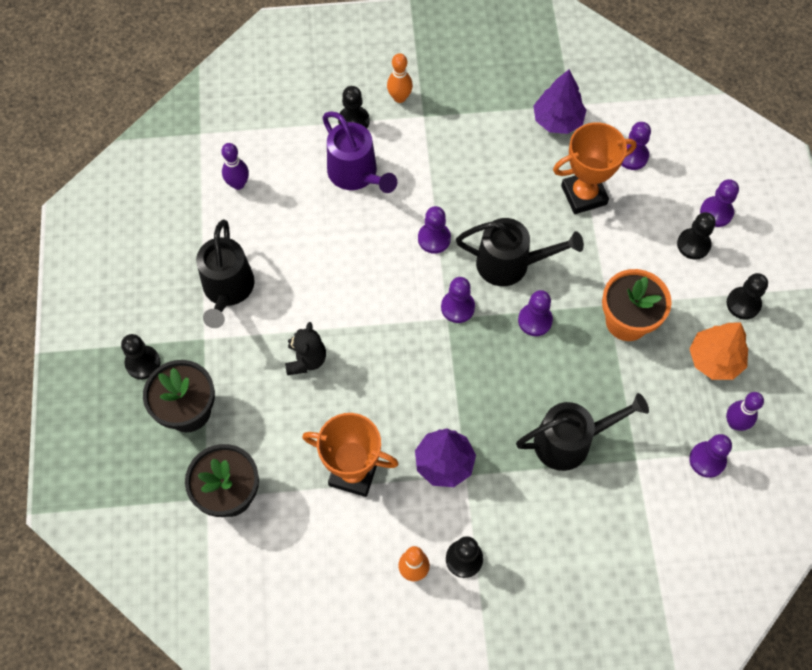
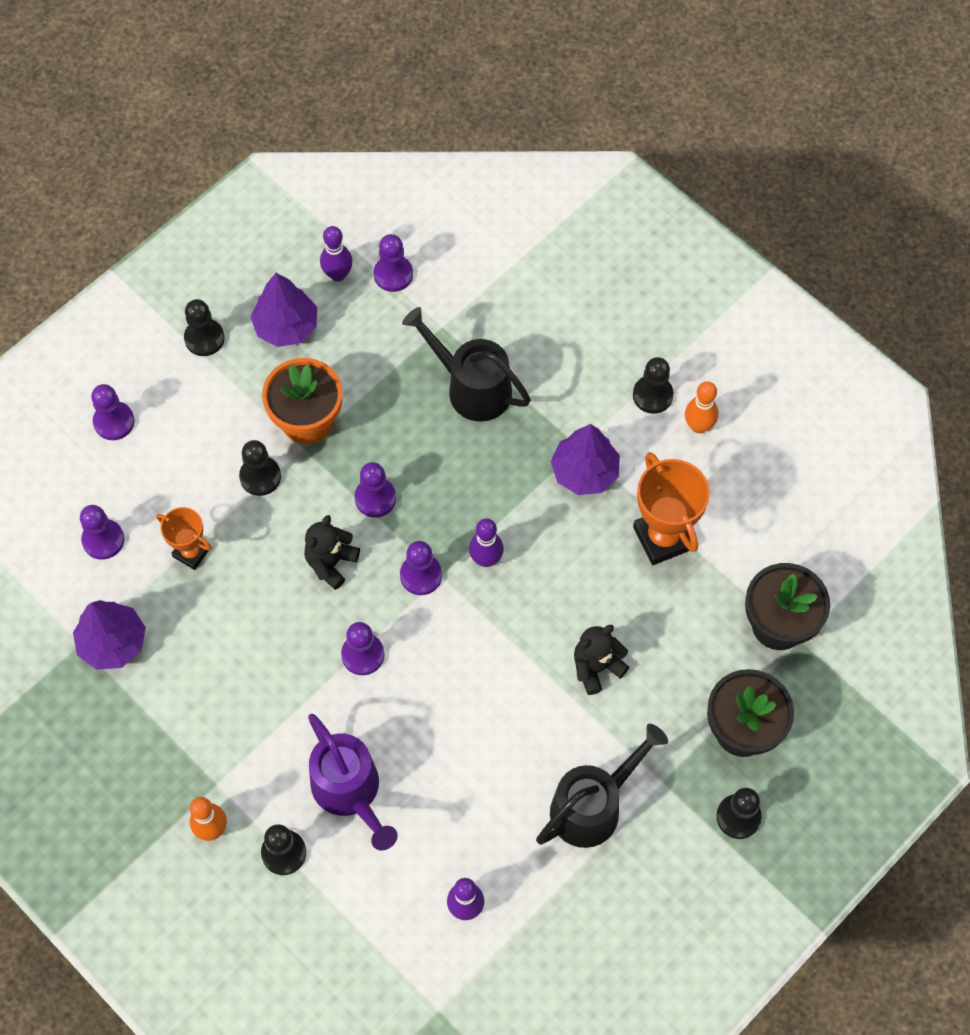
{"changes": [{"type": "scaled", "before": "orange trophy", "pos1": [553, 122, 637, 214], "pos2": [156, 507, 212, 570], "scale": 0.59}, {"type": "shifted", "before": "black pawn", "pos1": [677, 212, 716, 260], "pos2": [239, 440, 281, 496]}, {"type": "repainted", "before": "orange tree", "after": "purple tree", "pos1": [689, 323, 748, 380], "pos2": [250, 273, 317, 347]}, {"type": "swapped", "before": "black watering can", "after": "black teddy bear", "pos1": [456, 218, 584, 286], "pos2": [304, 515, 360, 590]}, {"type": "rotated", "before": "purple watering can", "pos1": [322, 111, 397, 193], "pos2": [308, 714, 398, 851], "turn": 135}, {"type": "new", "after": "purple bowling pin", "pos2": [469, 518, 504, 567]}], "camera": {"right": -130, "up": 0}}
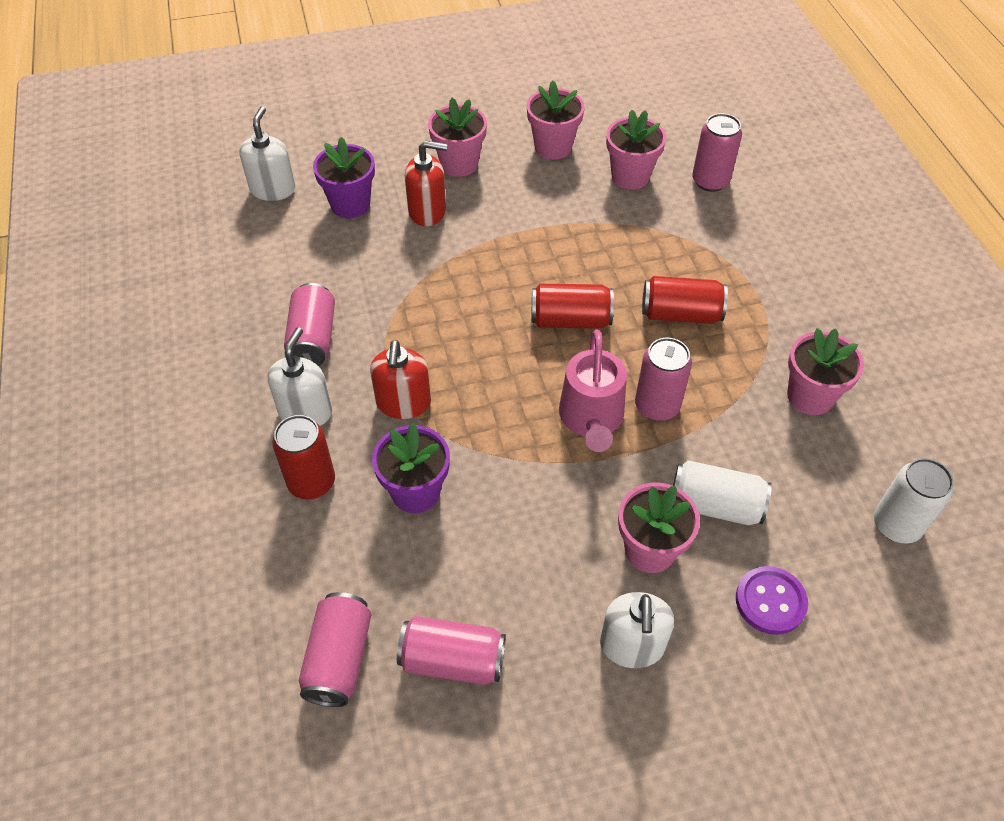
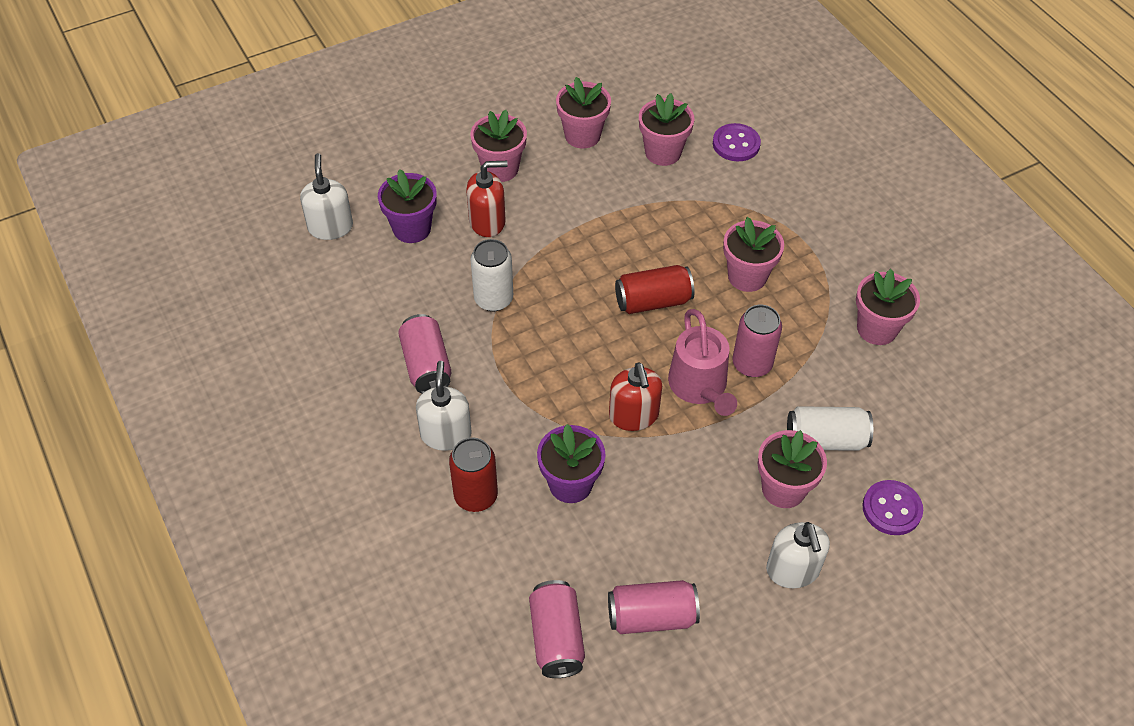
{"changes": [{"type": "shifted", "before": "white can", "pos1": [874, 458, 954, 544], "pos2": [470, 239, 513, 311]}, {"type": "shifted", "before": "red soap dispenser", "pos1": [370, 340, 431, 419], "pos2": [609, 362, 662, 431]}, {"type": "swapped", "before": "pink can", "after": "purple button", "pos1": [692, 113, 742, 192], "pos2": [713, 123, 761, 161]}, {"type": "swapped", "before": "red can", "after": "pink flower pot", "pos1": [642, 276, 728, 324], "pos2": [723, 217, 784, 292]}], "camera": {"right": -15, "up": 0}}
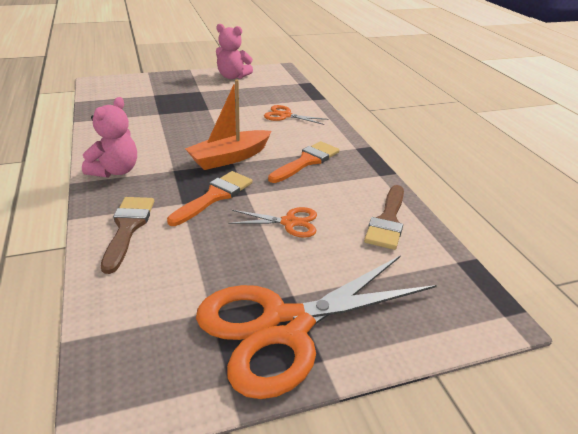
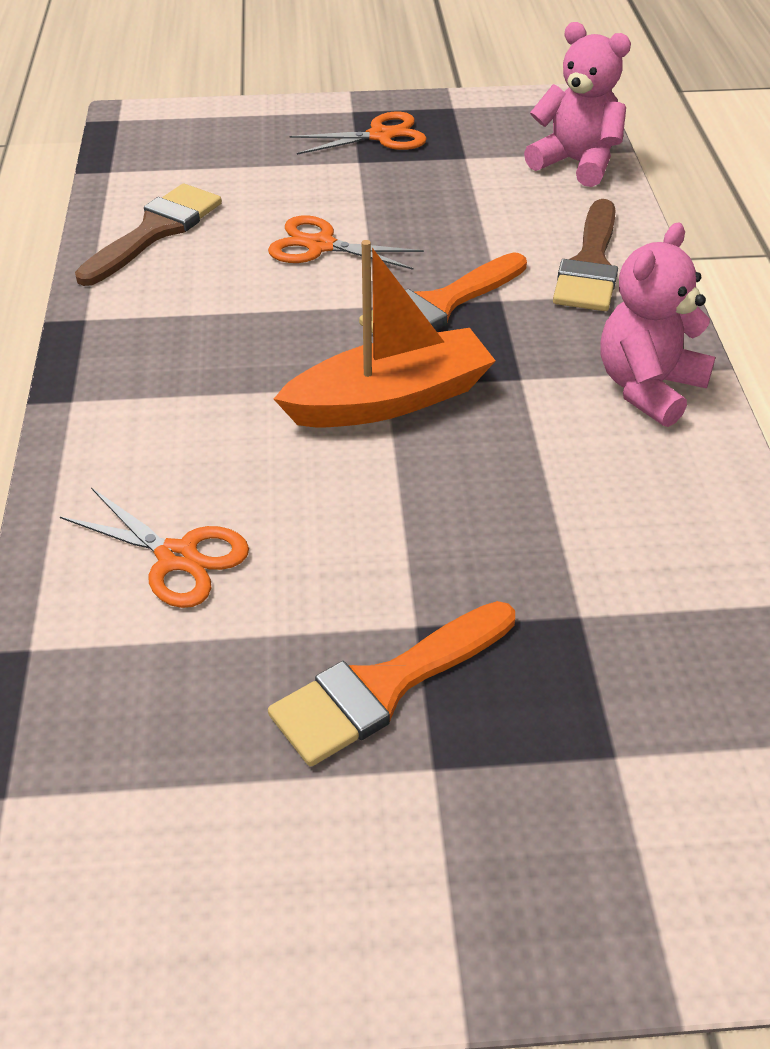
{"changes": [{"type": "shifted", "before": "orange brush", "pos1": [268, 141, 339, 183], "pos2": [268, 601, 515, 767]}, {"type": "scaled", "before": "orange scissors", "pos1": [196, 255, 437, 399], "pos2": [290, 112, 427, 155], "scale": 0.45}, {"type": "shifted", "before": "pink teddy bear", "pos1": [216, 24, 253, 79], "pos2": [524, 22, 631, 187]}], "camera": {"right": -165, "up": 10}}
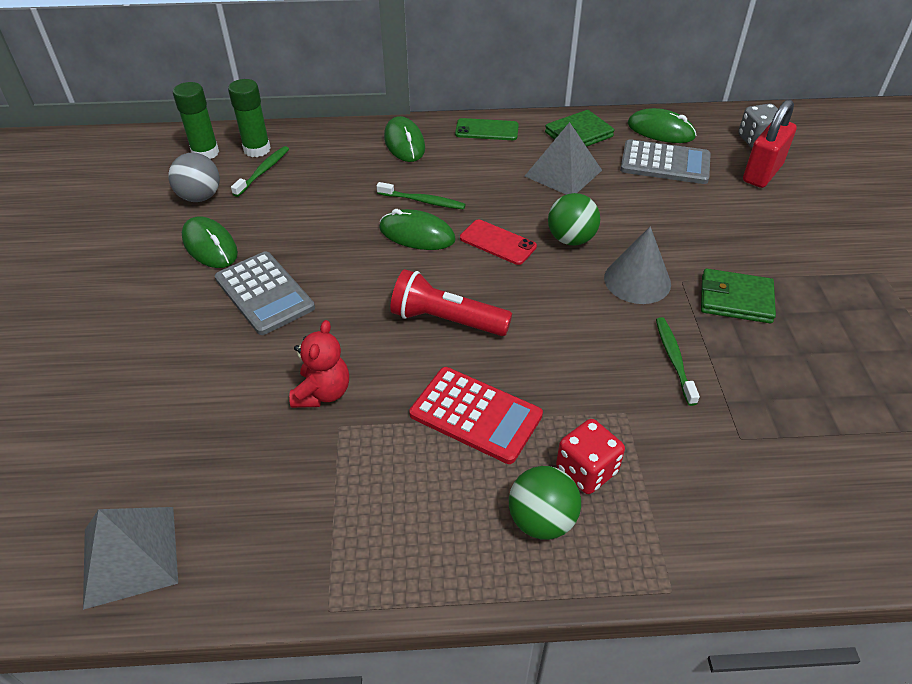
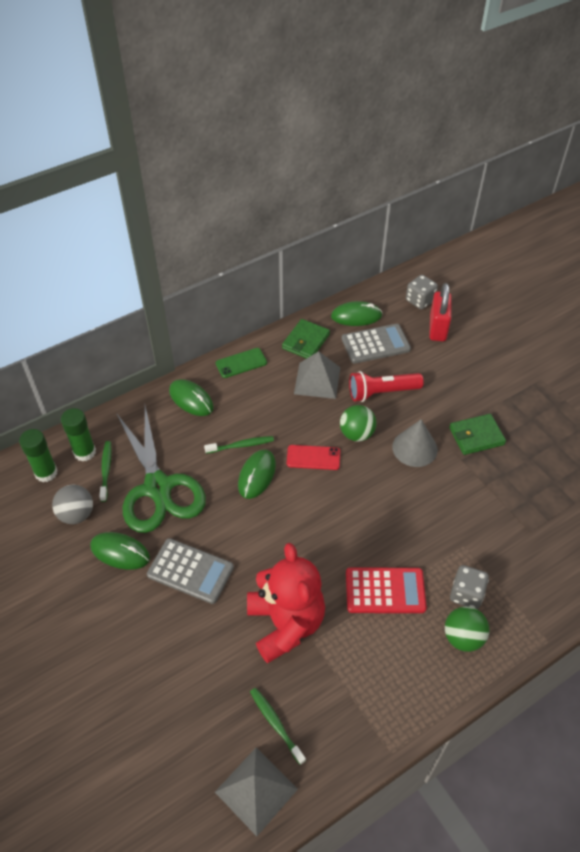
{"changes": [{"type": "new", "after": "green scissors", "pos2": [116, 406, 206, 533]}, {"type": "rotated", "before": "green mouse", "pos1": [379, 209, 456, 250], "pos2": [238, 449, 276, 499], "turn": -60}, {"type": "scaled", "before": "red teddy bear", "pos1": [289, 320, 349, 408], "pos2": [247, 543, 325, 664], "scale": 1.88}, {"type": "shifted", "before": "green toothbrush", "pos1": [656, 317, 700, 406], "pos2": [250, 688, 306, 765]}, {"type": "shifted", "before": "red flashlight", "pos1": [390, 269, 512, 336], "pos2": [349, 371, 424, 402]}, {"type": "repainted", "before": "red dice", "after": "grey dice", "pos1": [556, 419, 625, 494], "pos2": [450, 565, 489, 609]}], "camera": {"right": -30, "up": 5}}
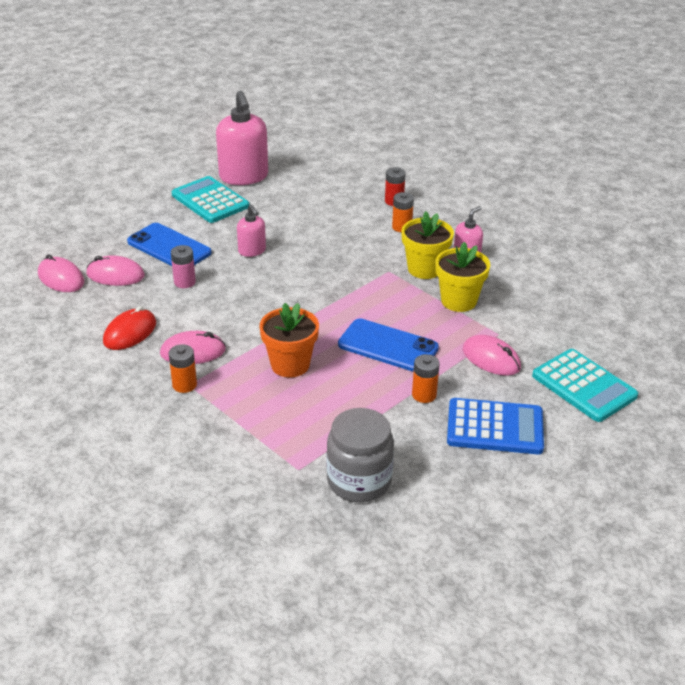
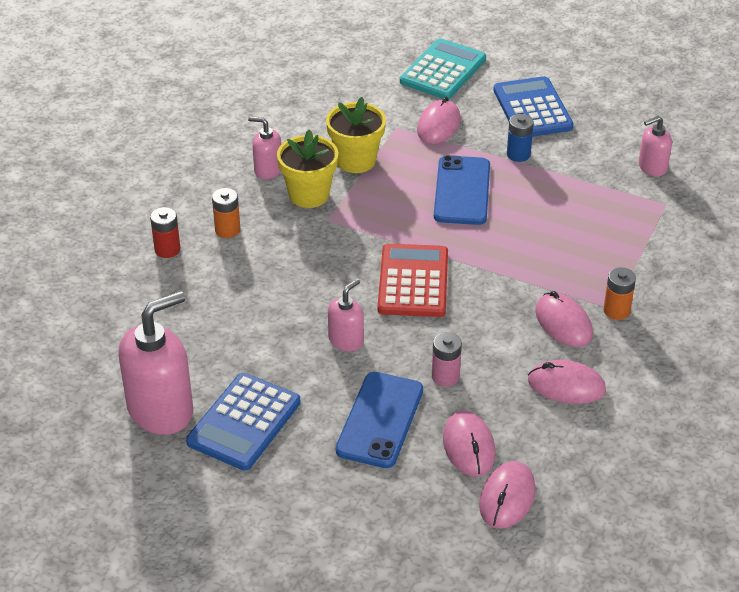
{"changes": [{"type": "repainted", "before": "turquoise calculator", "after": "blue calculator", "pos1": [172, 176, 249, 223], "pos2": [186, 373, 301, 471]}, {"type": "new", "after": "red calculator", "pos2": [378, 243, 448, 317]}, {"type": "repainted", "before": "orange battery", "after": "blue battery", "pos1": [412, 354, 440, 403], "pos2": [507, 114, 534, 162]}, {"type": "repainted", "before": "red mouse", "after": "pink mouse", "pos1": [103, 306, 156, 350], "pos2": [528, 360, 606, 404]}, {"type": "swapped", "before": "grey jar", "after": "pink soap dispenser", "pos1": [327, 408, 394, 502], "pos2": [639, 116, 672, 176]}, {"type": "gone", "before": "orange flower pot", "pos1": [259, 303, 319, 377]}], "camera": {"right": -110, "up": 5}}
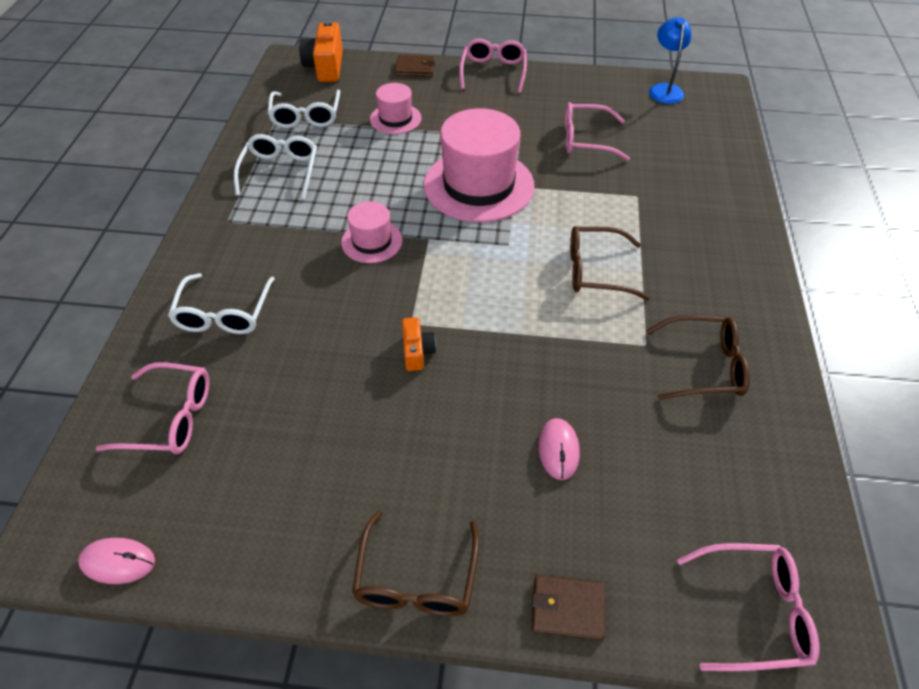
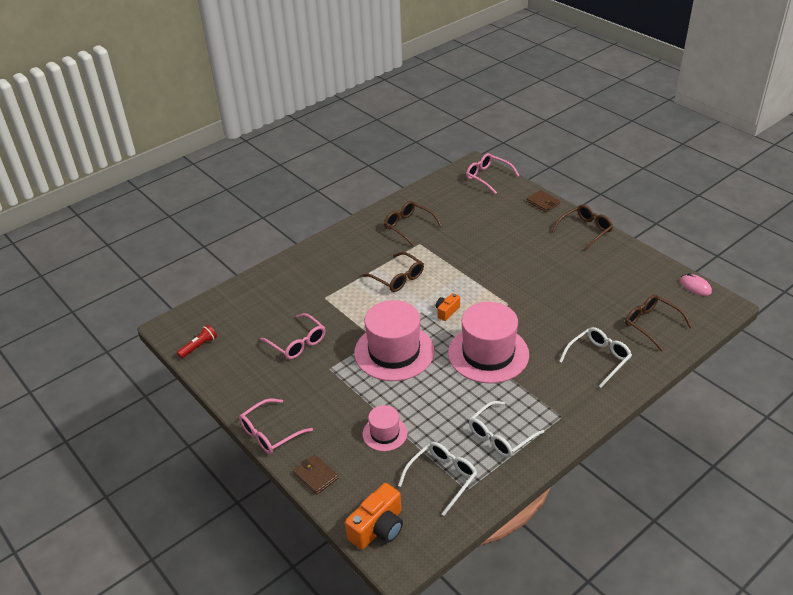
{"changes": [{"type": "swapped", "before": "blue lamp", "after": "red flashlight", "pos1": [649, 17, 691, 104], "pos2": [177, 325, 217, 359]}, {"type": "shifted", "before": "orange camera", "pos1": [402, 317, 436, 371], "pos2": [436, 293, 460, 321]}, {"type": "scaled", "before": "pink hat", "pos1": [341, 201, 403, 263], "pos2": [448, 302, 529, 383], "scale": 1.96}, {"type": "repainted", "before": "pink glasses", "after": "brown glasses", "pos1": [96, 363, 210, 454], "pos2": [625, 295, 692, 351]}, {"type": "gone", "before": "pink mouse", "pos1": [538, 418, 580, 480]}], "camera": {"right": -135, "up": -10}}
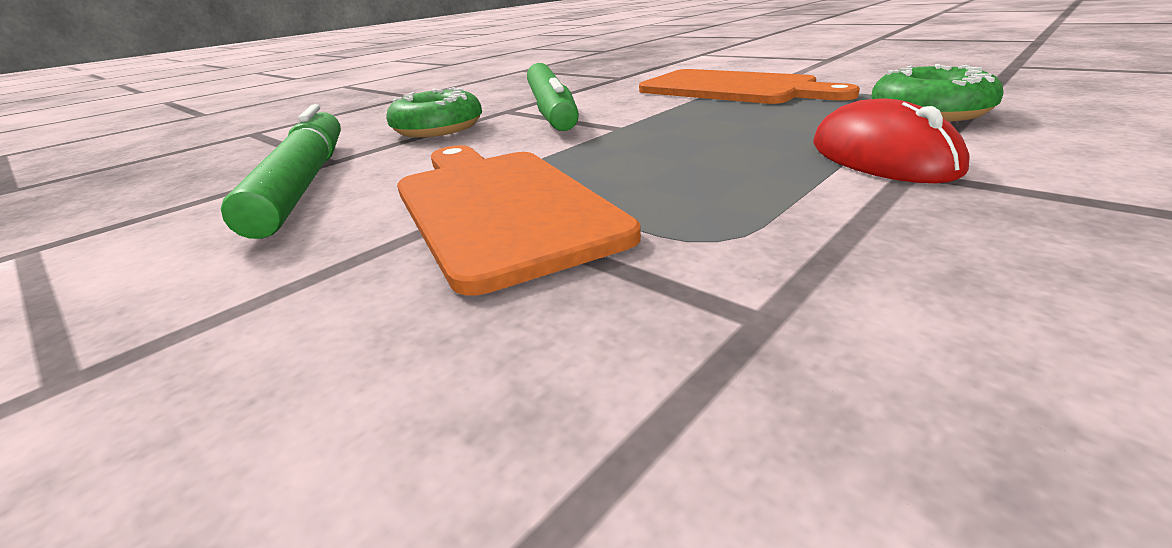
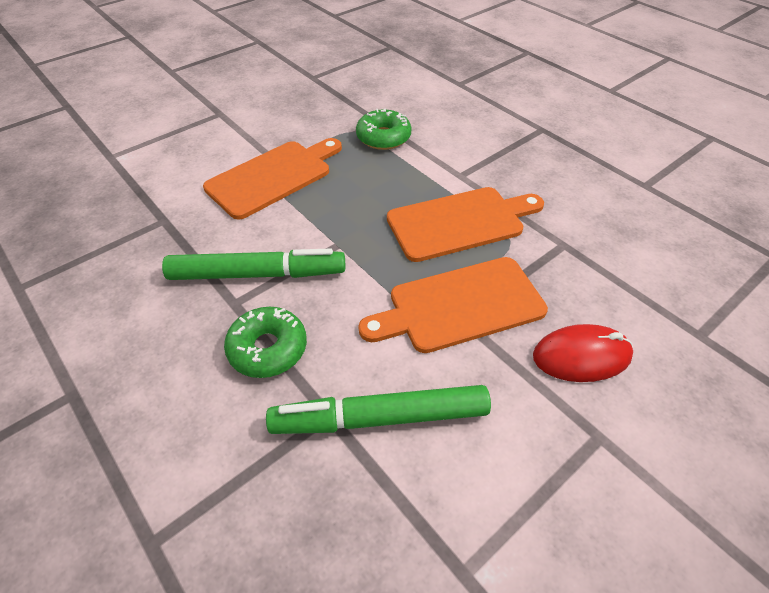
{"changes": [{"type": "new", "after": "orange cutting board", "pos2": [387, 187, 544, 262]}, {"type": "shifted", "before": "red mouse", "pos1": [813, 98, 970, 183], "pos2": [533, 324, 633, 382]}], "camera": {"right": -85, "up": 20}}
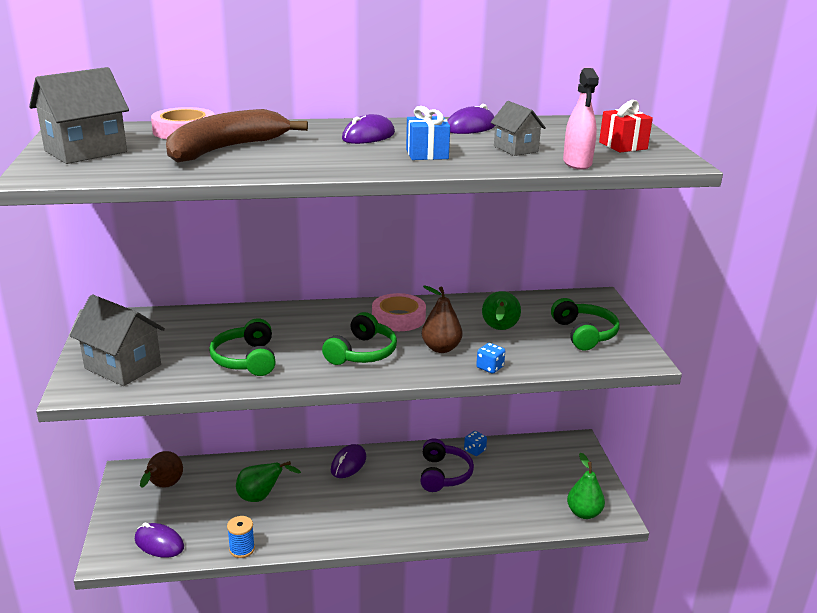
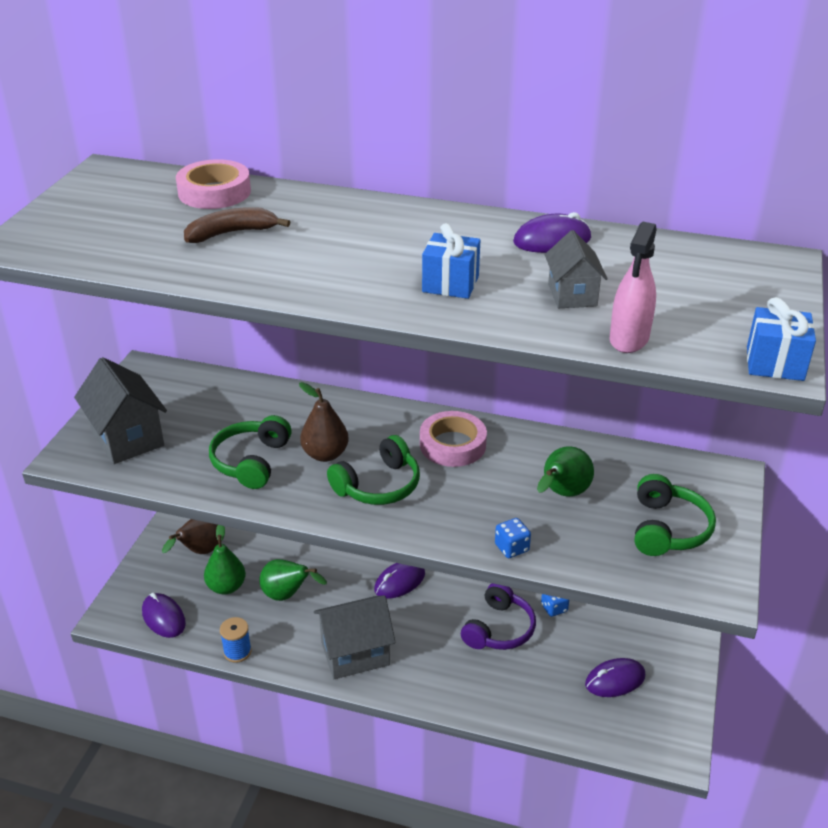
{"changes": [{"type": "scaled", "before": "brown banana", "pos1": [166, 109, 308, 163], "pos2": [184, 207, 290, 243], "scale": 0.57}, {"type": "shifted", "before": "green pear", "pos1": [567, 453, 605, 519], "pos2": [204, 525, 246, 595]}, {"type": "shifted", "before": "brown pear", "pos1": [422, 286, 462, 353], "pos2": [299, 382, 349, 462]}, {"type": "shifted", "before": "grey house", "pos1": [29, 67, 129, 164], "pos2": [314, 596, 396, 679]}, {"type": "shifted", "before": "purple mouse", "pos1": [342, 114, 395, 144], "pos2": [585, 658, 645, 697]}, {"type": "new", "after": "blue gift", "pos2": [747, 297, 816, 381]}, {"type": "gone", "before": "red gift", "pos1": [599, 100, 653, 153]}], "camera": {"right": 25, "up": 10}}
